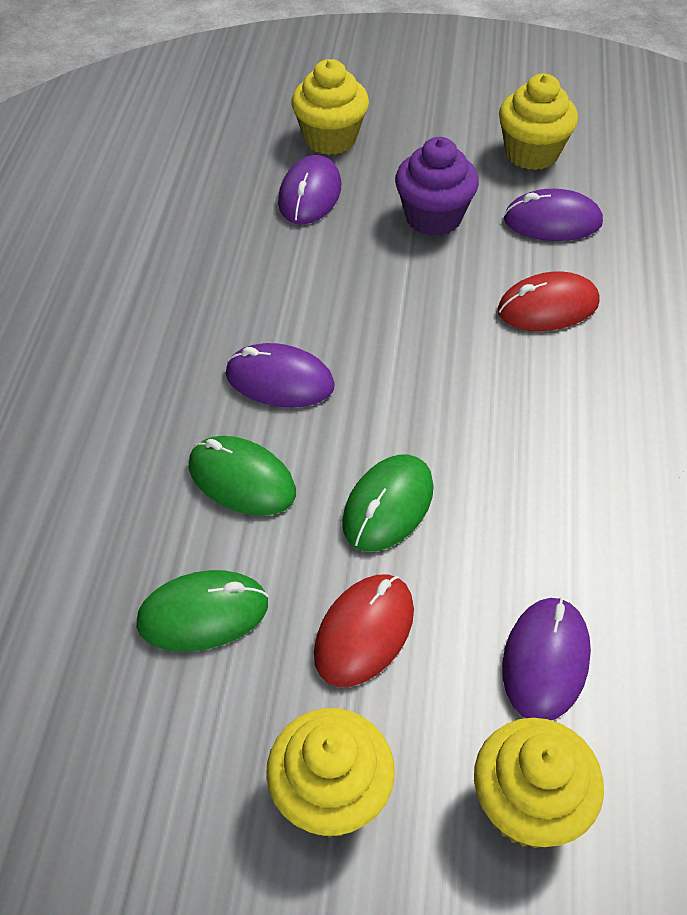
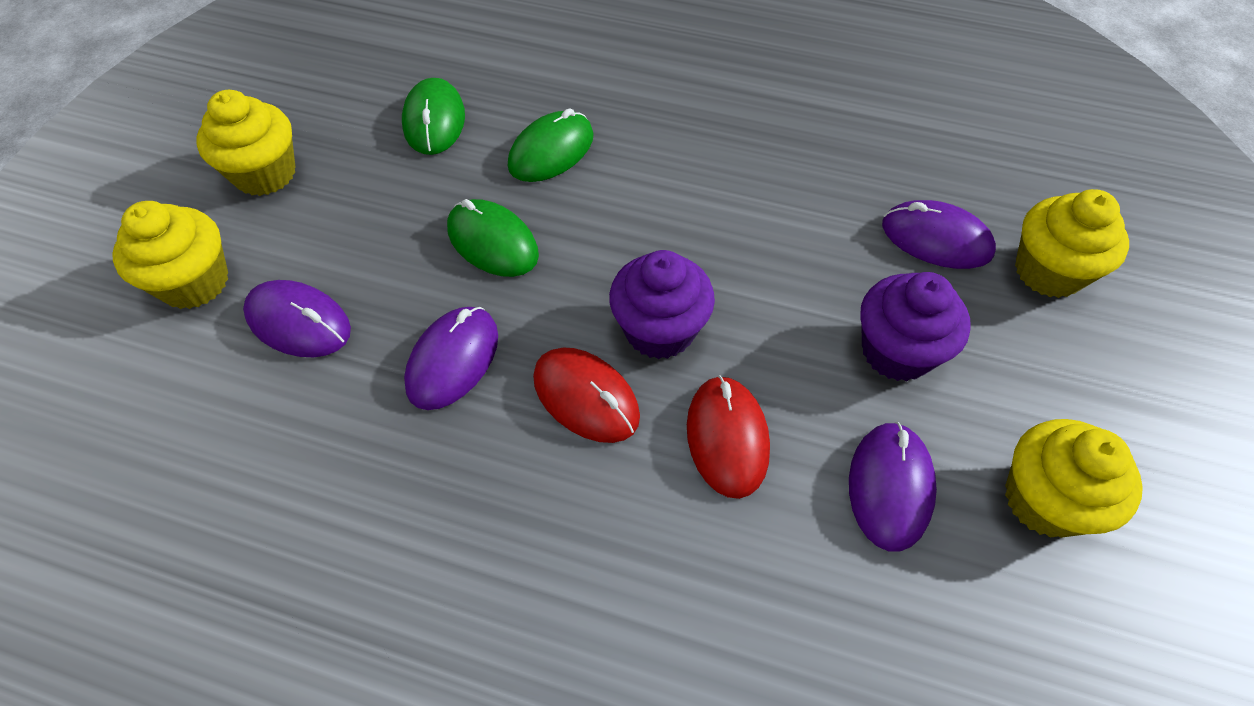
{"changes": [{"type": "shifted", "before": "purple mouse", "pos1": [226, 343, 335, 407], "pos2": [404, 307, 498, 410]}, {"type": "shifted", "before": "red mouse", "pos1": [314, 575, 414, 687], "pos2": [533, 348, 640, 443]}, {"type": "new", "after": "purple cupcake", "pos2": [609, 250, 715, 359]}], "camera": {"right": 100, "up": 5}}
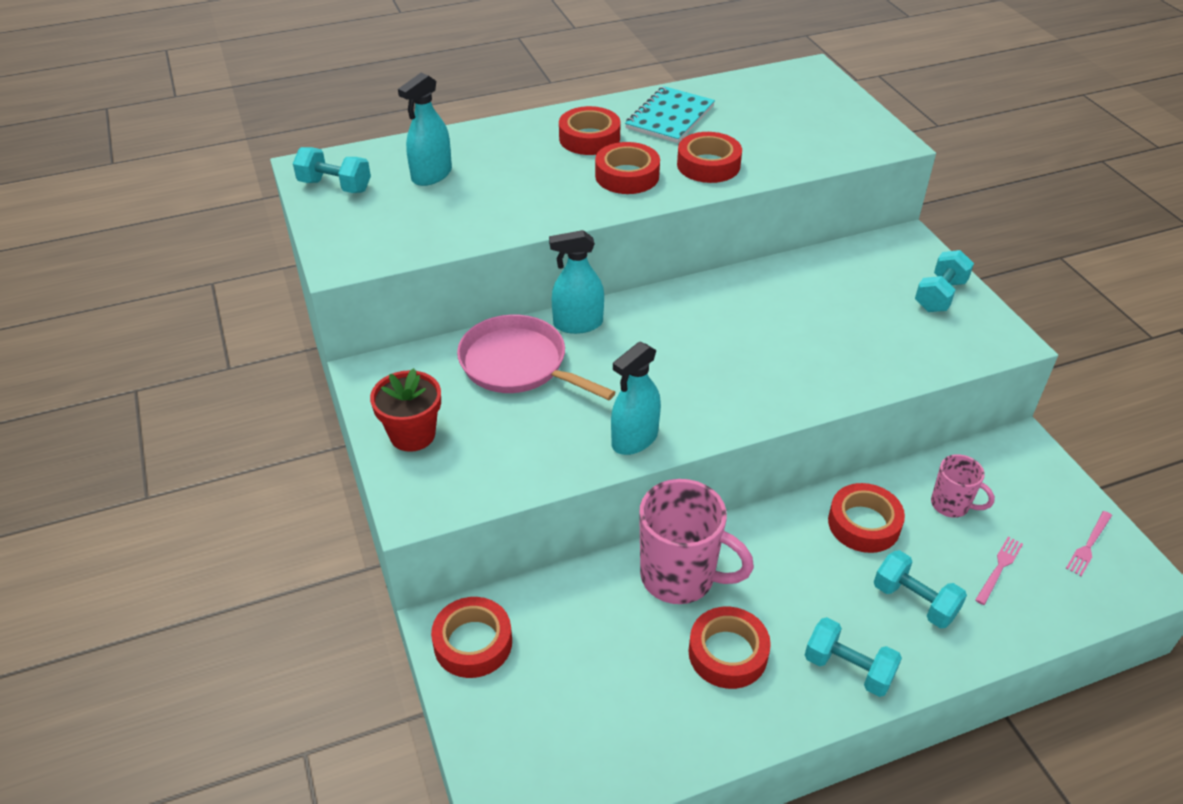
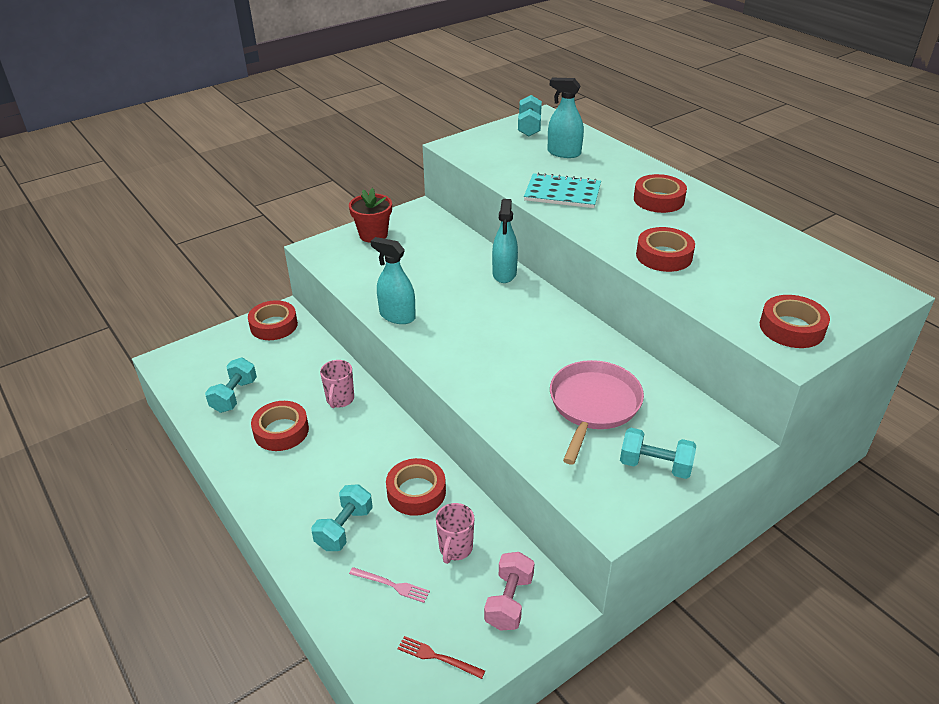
{"changes": [{"type": "shifted", "before": "turquoise dumbbell", "pos1": [805, 617, 902, 697], "pos2": [205, 358, 257, 413]}, {"type": "scaled", "before": "pink mug", "pos1": [639, 479, 754, 604], "pos2": [320, 360, 354, 408], "scale": 0.54}, {"type": "repainted", "before": "pink fork", "after": "red fork", "pos1": [1066, 511, 1112, 576], "pos2": [397, 636, 485, 679]}, {"type": "new", "after": "pink dumbbell", "pos2": [484, 552, 535, 631]}, {"type": "rotated", "before": "turquoise spray bottle", "pos1": [549, 230, 604, 334], "pos2": [492, 199, 518, 283], "turn": -150}, {"type": "shifted", "before": "turquoise notebook", "pos1": [625, 86, 715, 143], "pos2": [524, 173, 601, 208]}, {"type": "shifted", "before": "pink pan", "pos1": [457, 314, 615, 400], "pos2": [550, 360, 644, 465]}, {"type": "shifted", "before": "red tape", "pos1": [595, 142, 660, 194], "pos2": [760, 295, 830, 348]}], "camera": {"right": 75, "up": -5}}
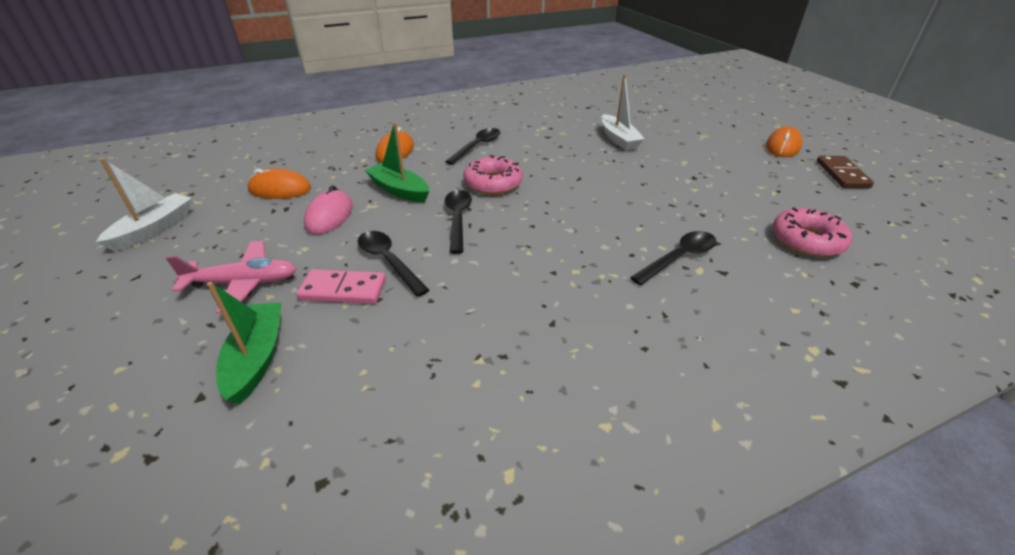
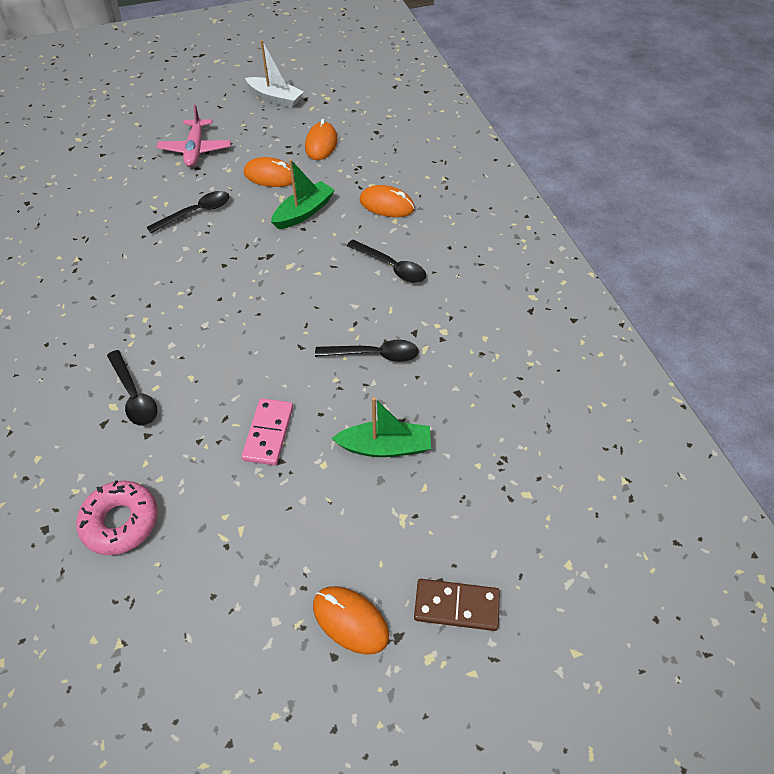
{"changes": [{"type": "shifted", "before": "pink domino", "pos1": [297, 269, 386, 304], "pos2": [241, 398, 293, 465]}, {"type": "repainted", "before": "pink mouse", "after": "orange mouse", "pos1": [304, 186, 352, 234], "pos2": [244, 157, 294, 187]}, {"type": "shifted", "before": "black spoon", "pos1": [445, 190, 472, 254], "pos2": [315, 339, 419, 362]}, {"type": "shifted", "before": "green boat", "pos1": [207, 282, 282, 404], "pos2": [331, 397, 431, 457]}, {"type": "shifted", "before": "brown domino", "pos1": [817, 156, 874, 188], "pos2": [414, 579, 500, 631]}, {"type": "gone", "before": "pink donut", "pos1": [463, 155, 523, 195]}, {"type": "gone", "before": "white boat", "pos1": [602, 75, 645, 150]}], "camera": {"right": 95, "up": 15}}
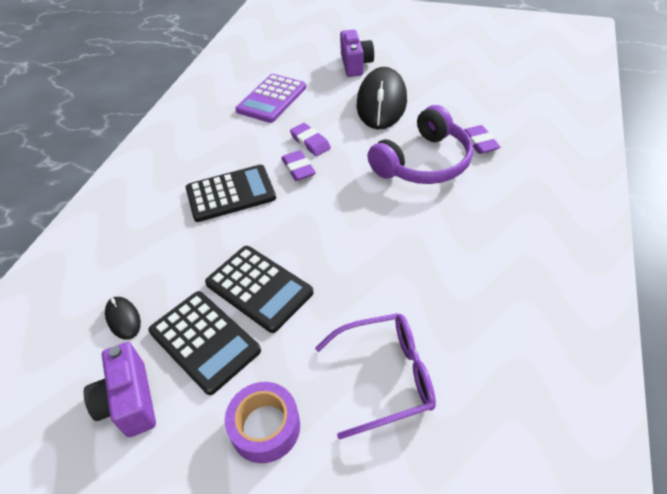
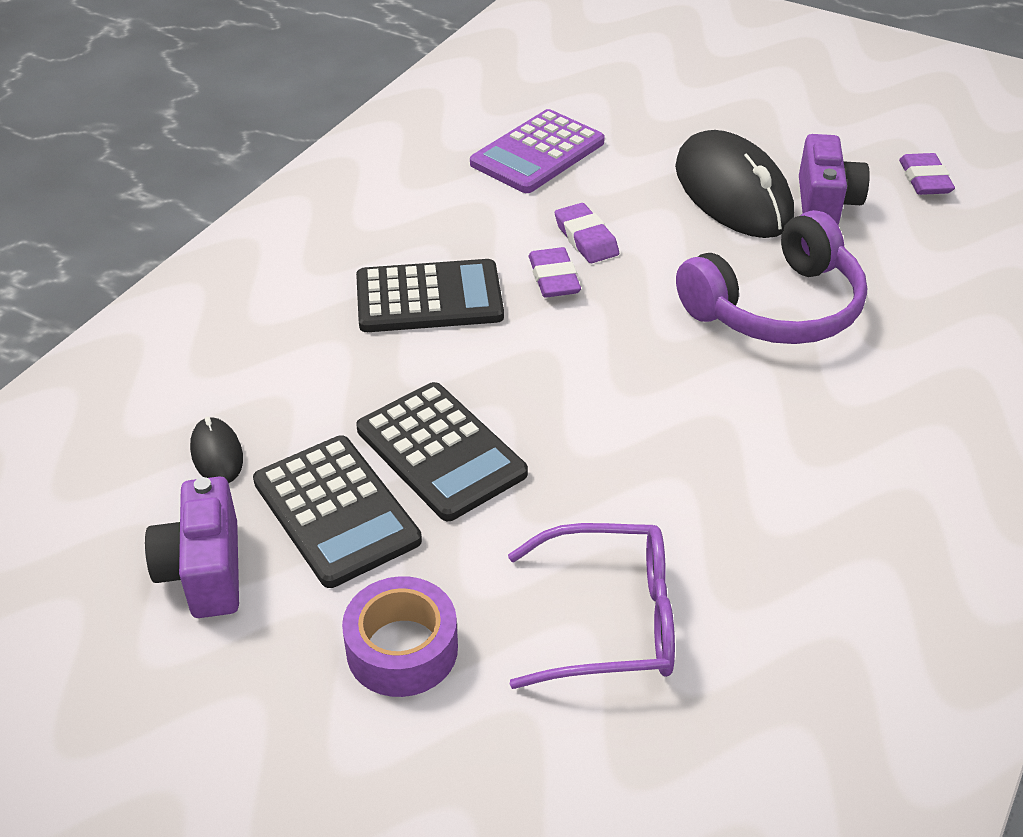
{"changes": [{"type": "rotated", "before": "black mouse", "pos1": [356, 67, 407, 130], "pos2": [675, 130, 794, 238], "turn": -45}, {"type": "shifted", "before": "purple camera", "pos1": [340, 29, 374, 77], "pos2": [799, 134, 870, 225]}, {"type": "shifted", "before": "purple eraser", "pos1": [464, 125, 501, 154], "pos2": [899, 153, 955, 195]}], "camera": {"right": 10, "up": -5}}
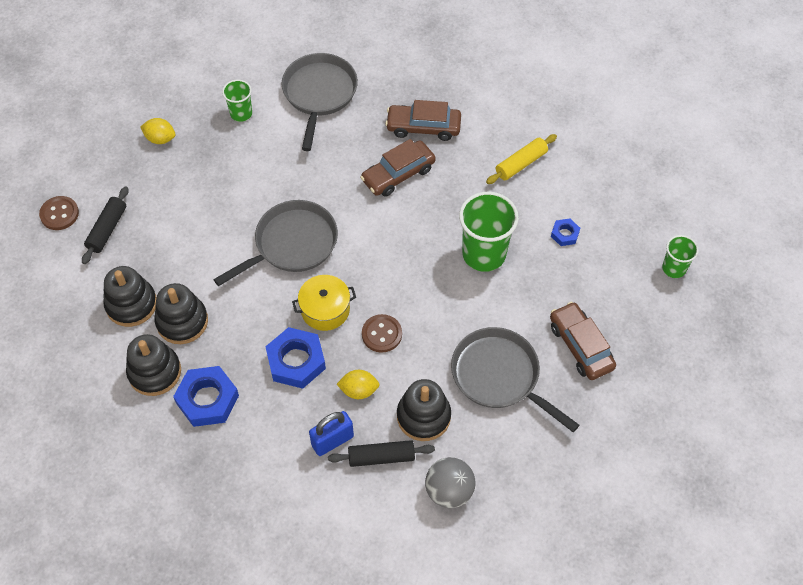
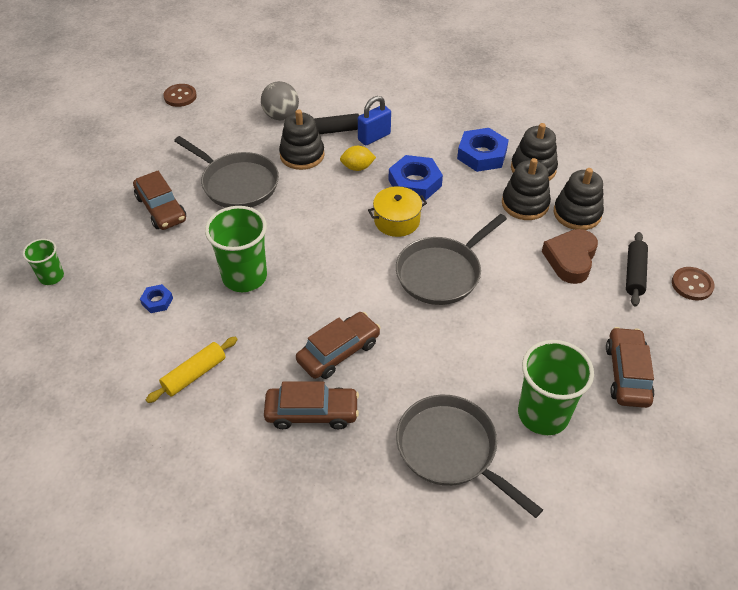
{"changes": [{"type": "shifted", "before": "brown button", "pos1": [362, 314, 402, 353], "pos2": [163, 84, 197, 107]}, {"type": "rotated", "before": "grey pan", "pos1": [282, 53, 358, 151], "pos2": [396, 395, 543, 518], "turn": 135}, {"type": "scaled", "before": "green cup", "pos1": [222, 80, 252, 122], "pos2": [518, 340, 594, 435], "scale": 1.83}, {"type": "new", "after": "brown heart", "pos2": [542, 229, 598, 284]}, {"type": "swapped", "before": "yellow lemon", "after": "brown car", "pos1": [140, 118, 176, 144], "pos2": [606, 327, 655, 408]}], "camera": {"right": 175, "up": -10}}
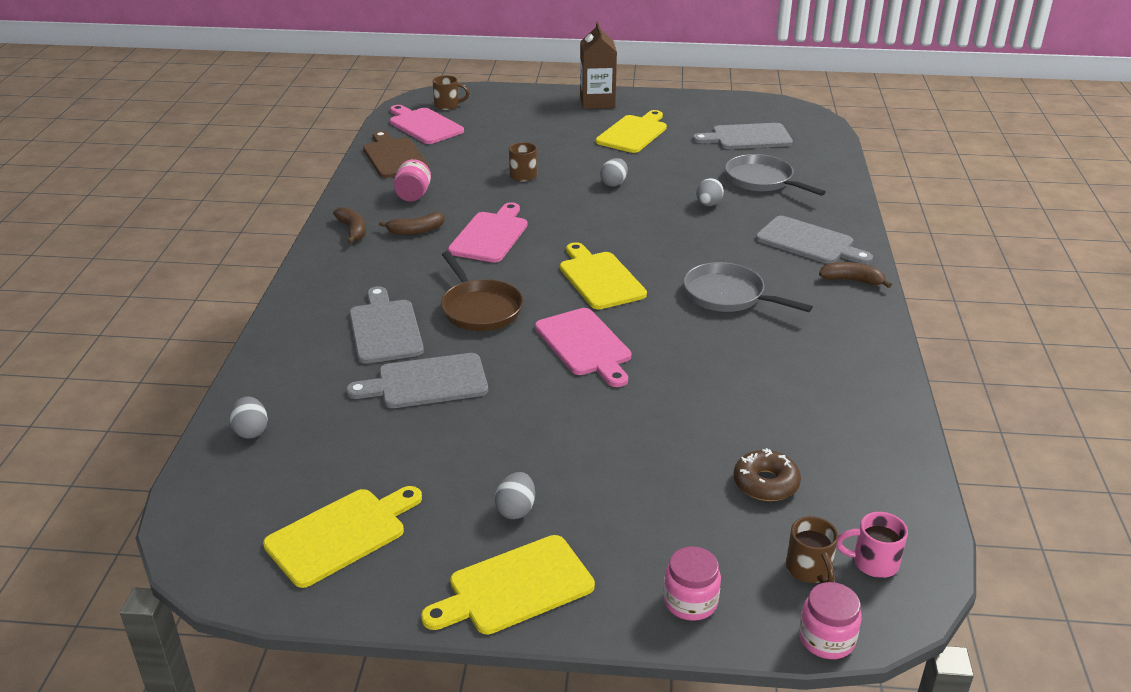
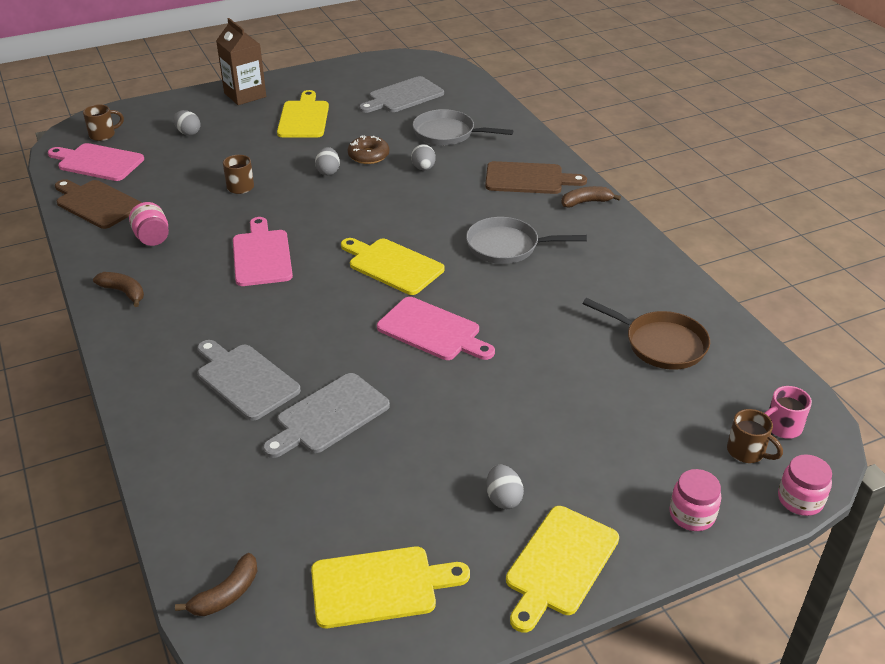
{"changes": [{"type": "shifted", "before": "grey egg", "pos1": [230, 396, 268, 439], "pos2": [173, 110, 201, 135]}, {"type": "shifted", "before": "brown banana", "pos1": [379, 212, 445, 235], "pos2": [175, 553, 257, 616]}, {"type": "rotated", "before": "yellow cutting board", "pos1": [263, 486, 422, 588], "pos2": [311, 547, 470, 628], "turn": 60}, {"type": "shifted", "before": "brown donut", "pos1": [734, 448, 801, 501], "pos2": [348, 135, 389, 164]}, {"type": "repainted", "before": "grey cutting board", "after": "brown cutting board", "pos1": [756, 216, 873, 264], "pos2": [485, 161, 587, 194]}, {"type": "shifted", "before": "brown pan", "pos1": [441, 251, 523, 331], "pos2": [582, 298, 710, 370]}], "camera": {"right": -30, "up": 5}}
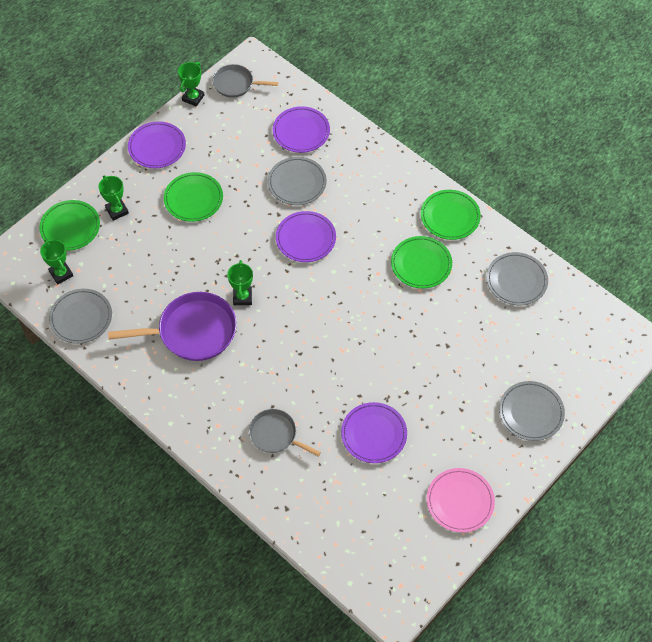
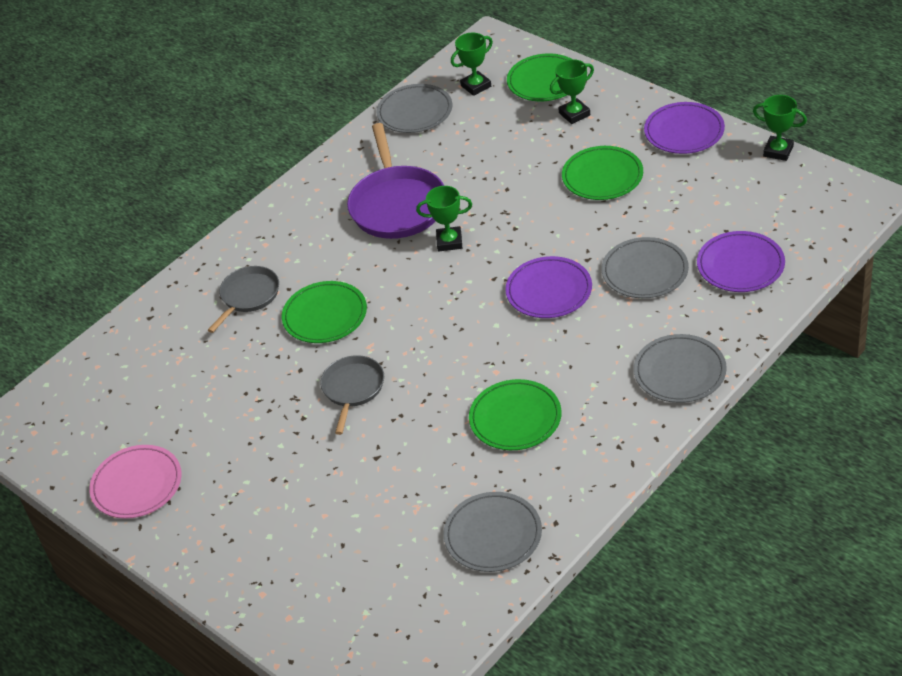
{"changes": [{"type": "shifted", "before": "green plate", "pos1": [421, 190, 481, 240], "pos2": [282, 281, 367, 343]}, {"type": "shifted", "before": "grey pan", "pos1": [213, 64, 278, 98], "pos2": [320, 355, 384, 435]}, {"type": "shifted", "before": "grey plate", "pos1": [499, 381, 565, 441], "pos2": [634, 334, 727, 403]}, {"type": "gone", "before": "purple plate", "pos1": [341, 402, 407, 463]}], "camera": {"right": 95, "up": -15}}
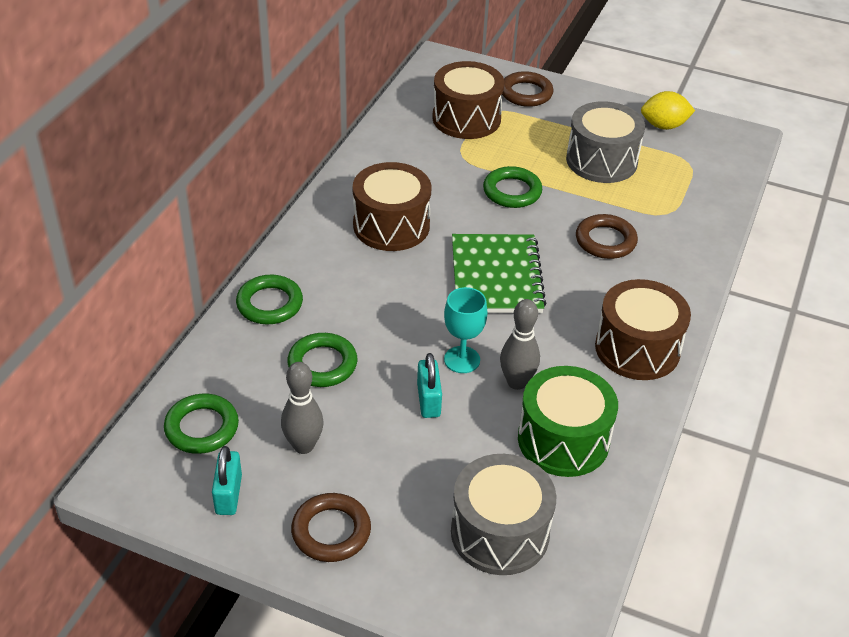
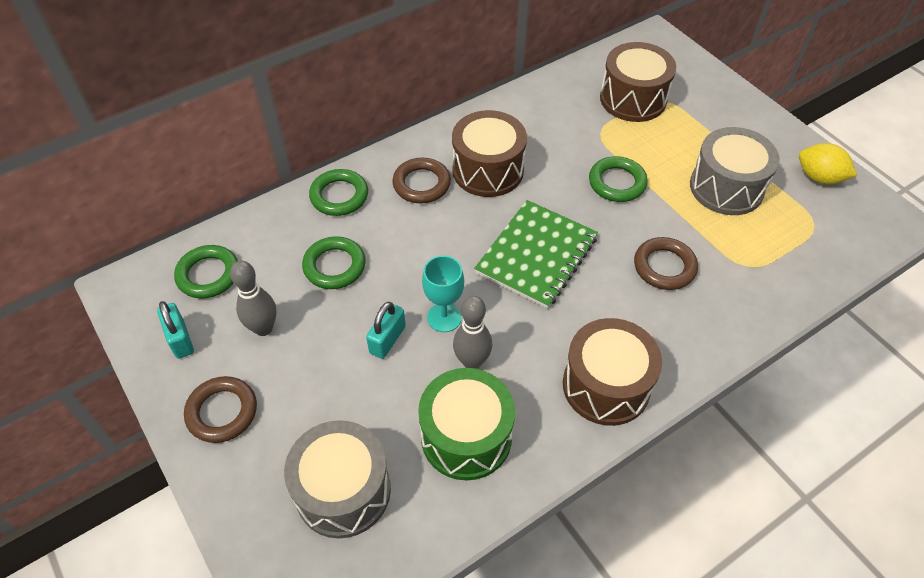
{"changes": [{"type": "rotated", "before": "turquoise padlock", "pos1": [212, 446, 242, 515], "pos2": [157, 301, 194, 359], "turn": -60}, {"type": "shifted", "before": "brown ring", "pos1": [502, 71, 553, 107], "pos2": [392, 158, 451, 204]}], "camera": {"right": 35, "up": 10}}
